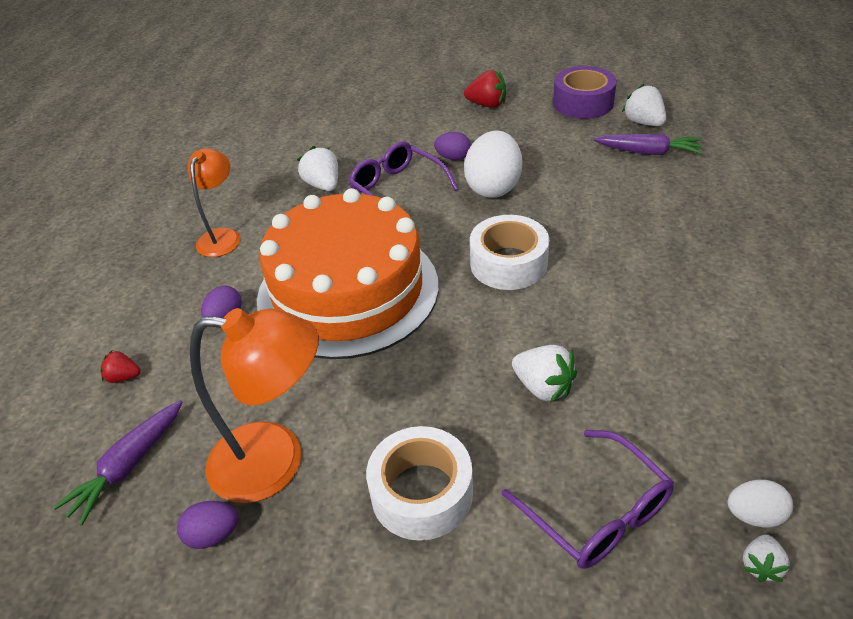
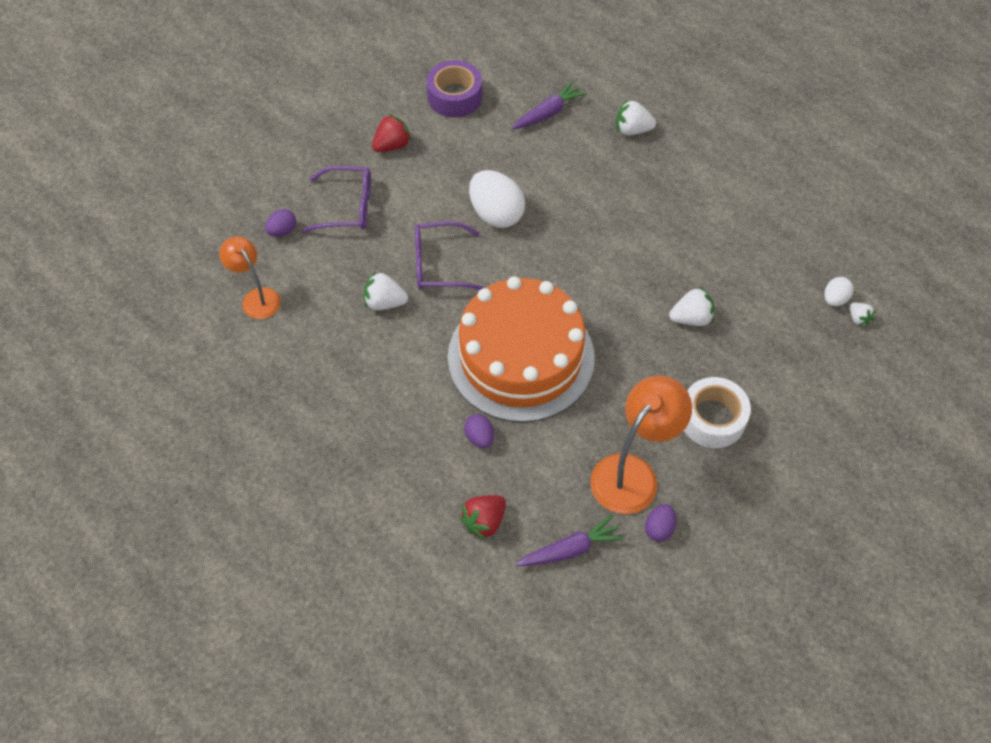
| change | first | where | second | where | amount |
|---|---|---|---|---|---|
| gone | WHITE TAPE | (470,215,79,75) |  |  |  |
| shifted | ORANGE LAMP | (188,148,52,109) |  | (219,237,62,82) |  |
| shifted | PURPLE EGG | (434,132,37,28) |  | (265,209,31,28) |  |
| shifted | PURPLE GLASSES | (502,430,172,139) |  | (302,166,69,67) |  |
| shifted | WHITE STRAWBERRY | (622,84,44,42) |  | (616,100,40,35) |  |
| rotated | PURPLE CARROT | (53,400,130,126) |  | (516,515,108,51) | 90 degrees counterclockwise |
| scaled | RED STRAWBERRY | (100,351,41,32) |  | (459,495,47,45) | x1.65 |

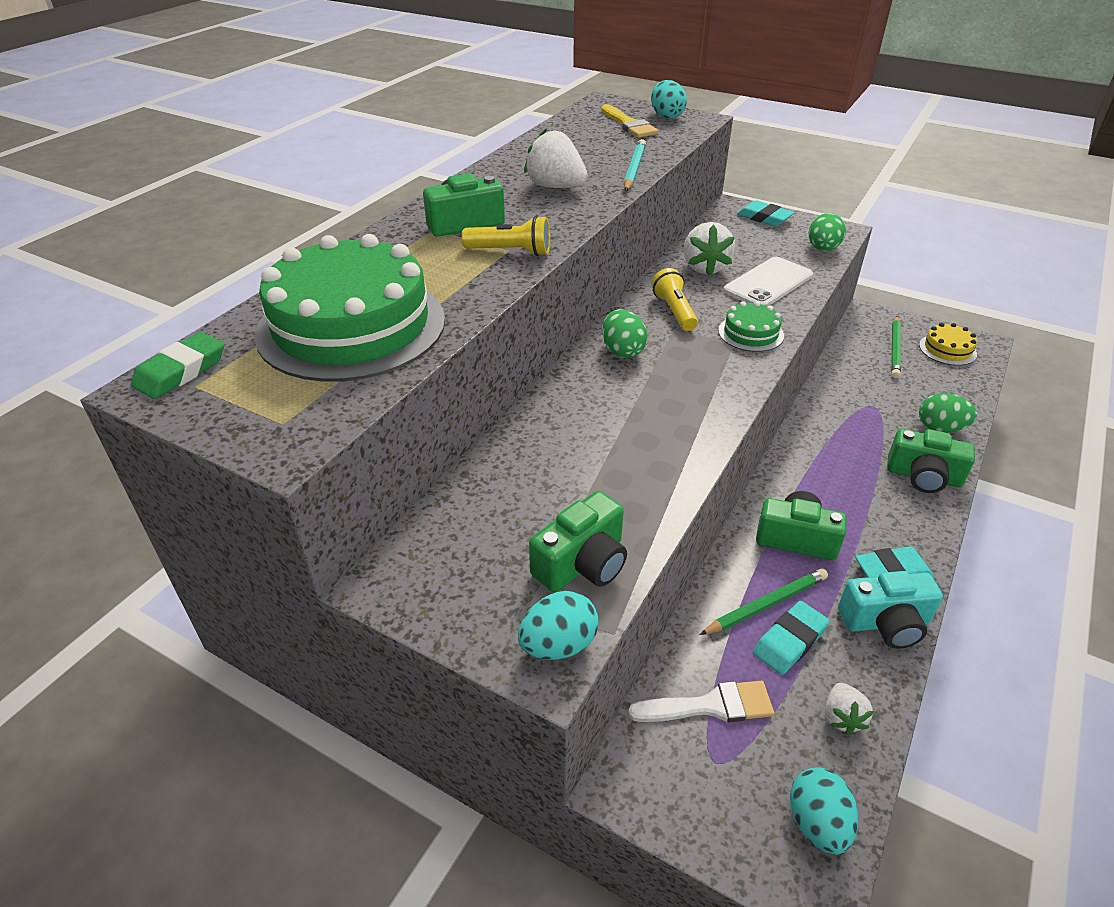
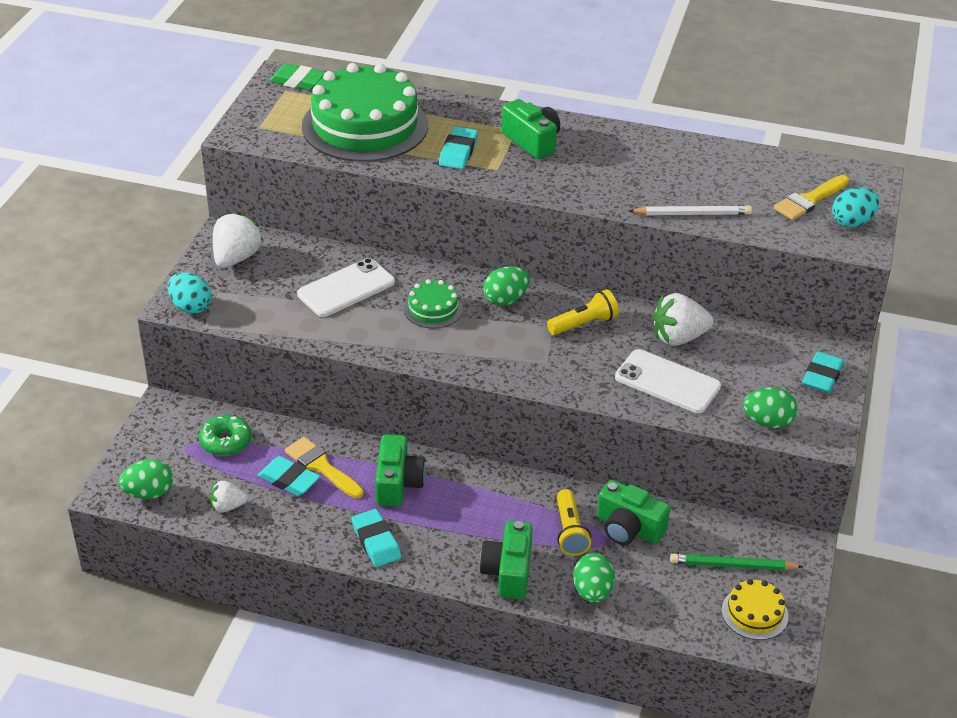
| change | first | where | second | where | amount |
|---|---|---|---|---|---|
| gone | TURQUOISE CAMERA | (838,571,105,78) |  |  |  |
| new |  |  | WHITE PHONE | (297,258,98,59) |  |
| new |  |  | TURQUOISE ERASER | (439,127,39,42) |  |
| shifted | YELLOW FLASHLIGHT | (462,216,88,40) |  | (557,489,34,67) |  |
| shifted | WHITE STRAWBERRY | (524,128,64,60) |  | (213,212,50,56) |  |
| shifted | GREEN CAMERA | (529,491,98,101) |  | (597,480,73,65) |  |
| shifted | GREEN CAKE | (718,301,66,51) |  | (404,279,59,49) |  |
| swapped | WHITE BRUSH | (628,681,146,41) | GREEN DONUT | (199,415,52,41) |  |
| swapped | GREEN PENCIL | (699,569,129,66) | YELLOW BRUSH | (285,437,79,61) |  |
| repainted | TURQUOISE PENCIL | (624,139,22,52) | WHITE PENCIL | (629,205,123,10) |  |
| repainted | TURQUOISE EGG | (790,767,68,88) | GREEN EGG | (119,459,54,40) |  |

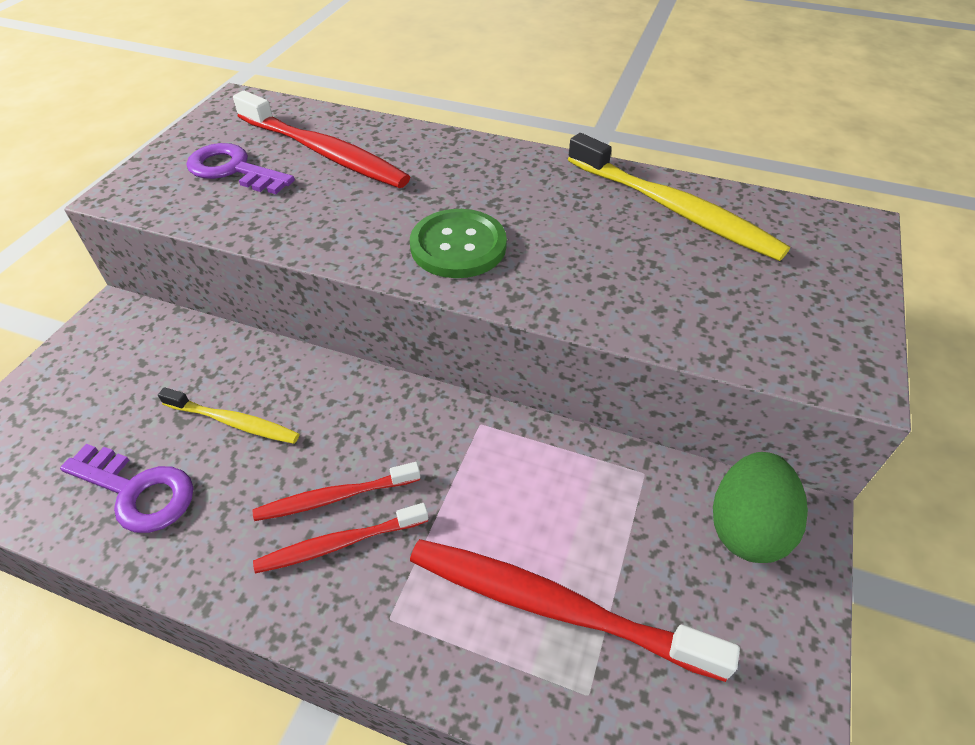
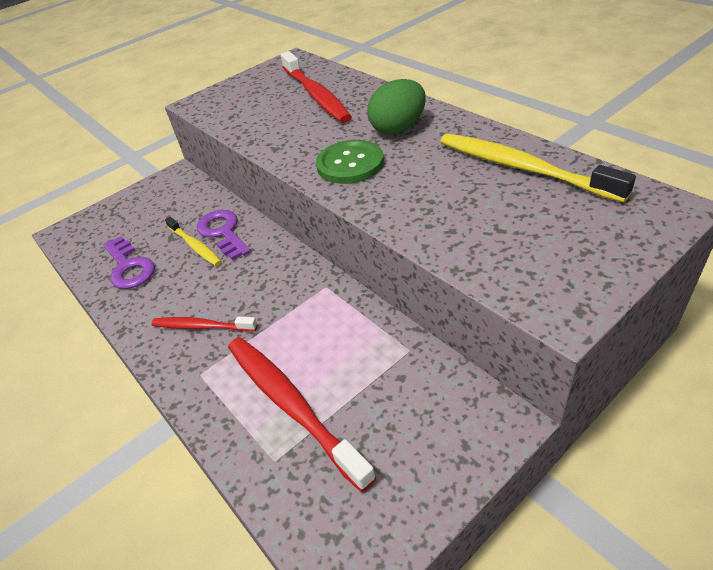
| change | first | where | second | where | amount |
|---|---|---|---|---|---|
| gone | RED TOOTHBRUSH | (253,462,167,59) |  |  |  |
| shifted | PURPLE KEY | (187,143,108,51) |  | (197,210,54,50) |  |
| shifted | GREEN EGG | (713,452,95,111) |  | (367,79,59,56) |  |
| rotated | YELLOW TOOTHBRUSH | (568,133,222,128) |  | (440,134,196,69) | 150 degrees clockwise |

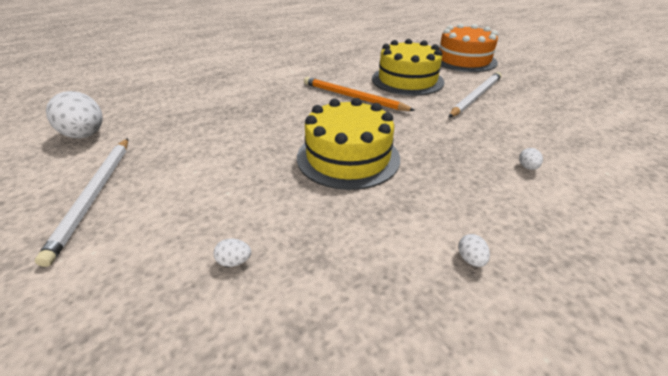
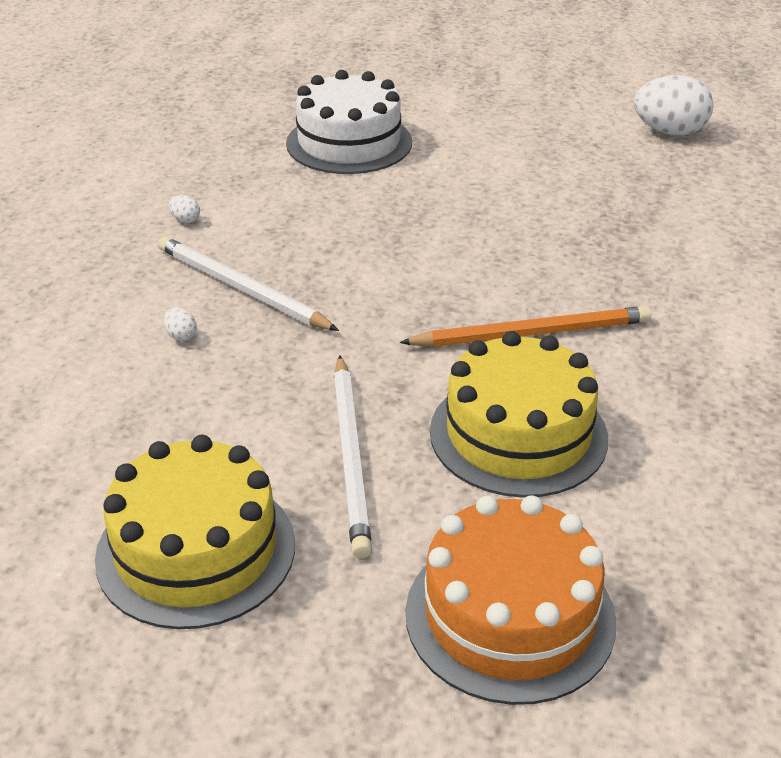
| change | first | where | second | where | amount |
|---|---|---|---|---|---|
| shifted | WHITE PENCIL | (35,138,93,129) |  | (158,236,181,95) |  |
| shifted | YELLOW CAKE | (297,98,103,92) |  | (95,435,200,194) |  |
| swapped | WHITE EGG | (214,239,37,28) | WHITE CAKE | (286,70,126,104) |  |

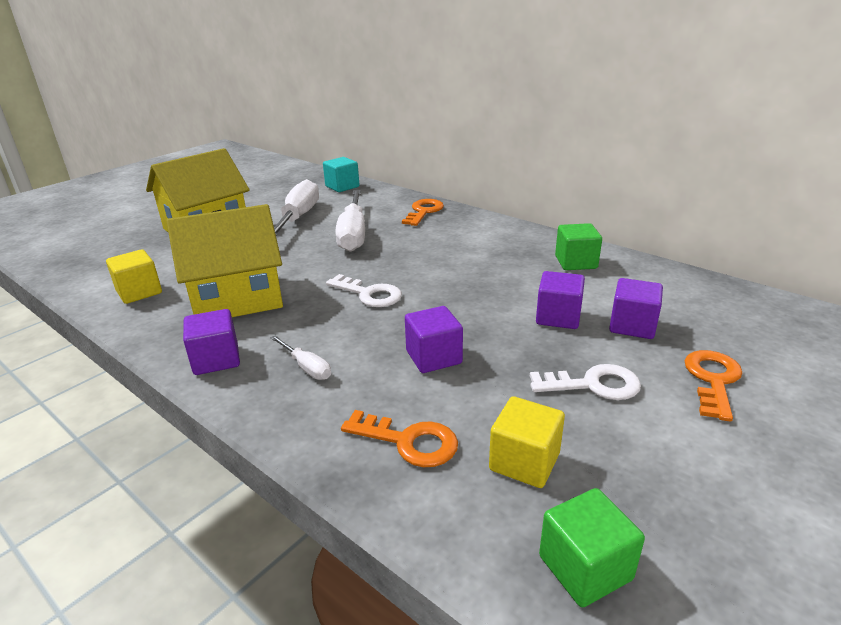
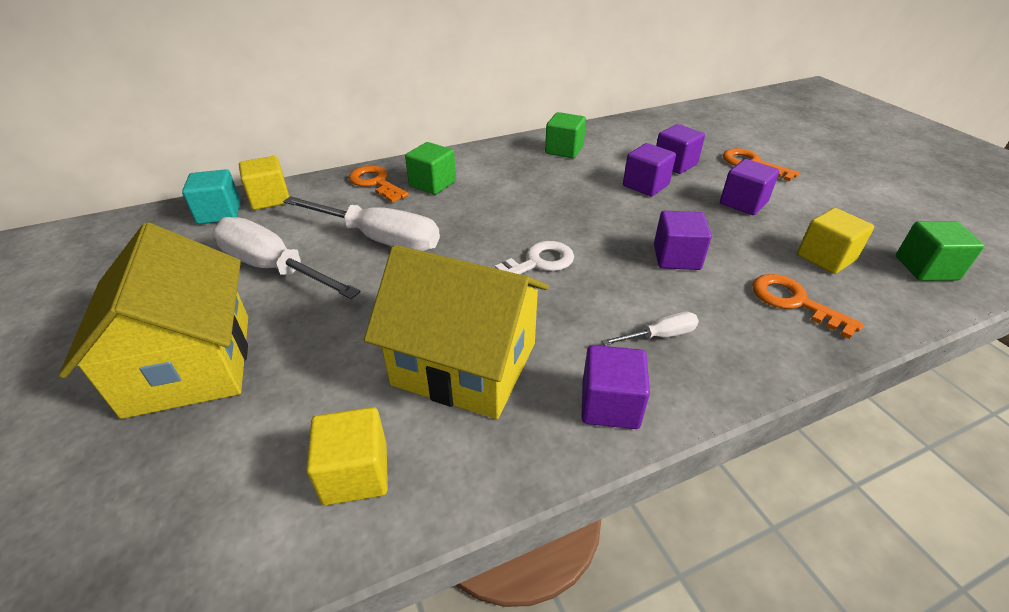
| change | first | where | second | where | amount |
|---|---|---|---|---|---|
| new |  |  | YELLOW CUBE | (239,156,50,54) |  |
| new |  |  | GREEN CUBE | (405,142,51,53) |  |
| swapped | WHITE KEY | (530,364,111,36) | PURPLE CUBE | (720,159,59,56) |  |
| rotated | YELLOW HOUSE | (166,204,117,113) |  | (364,245,185,174) | 75 degrees counterclockwise |
| rotated | ORANGE KEY | (341,410,117,57) |  | (752,274,112,65) | 90 degrees counterclockwise |

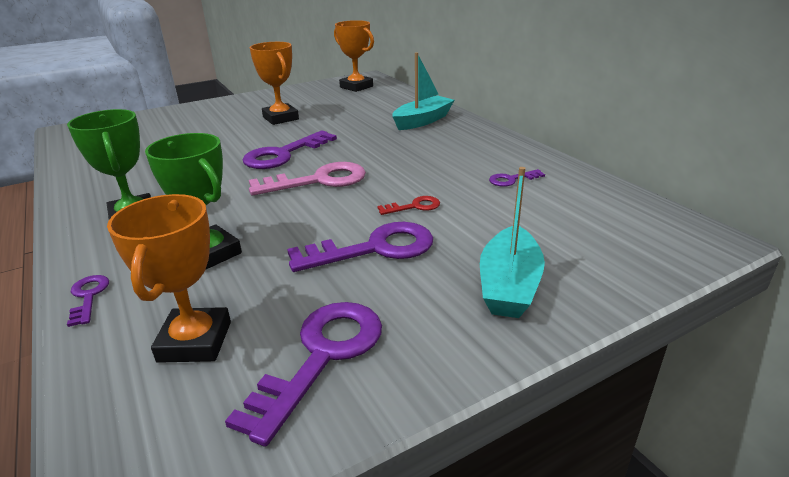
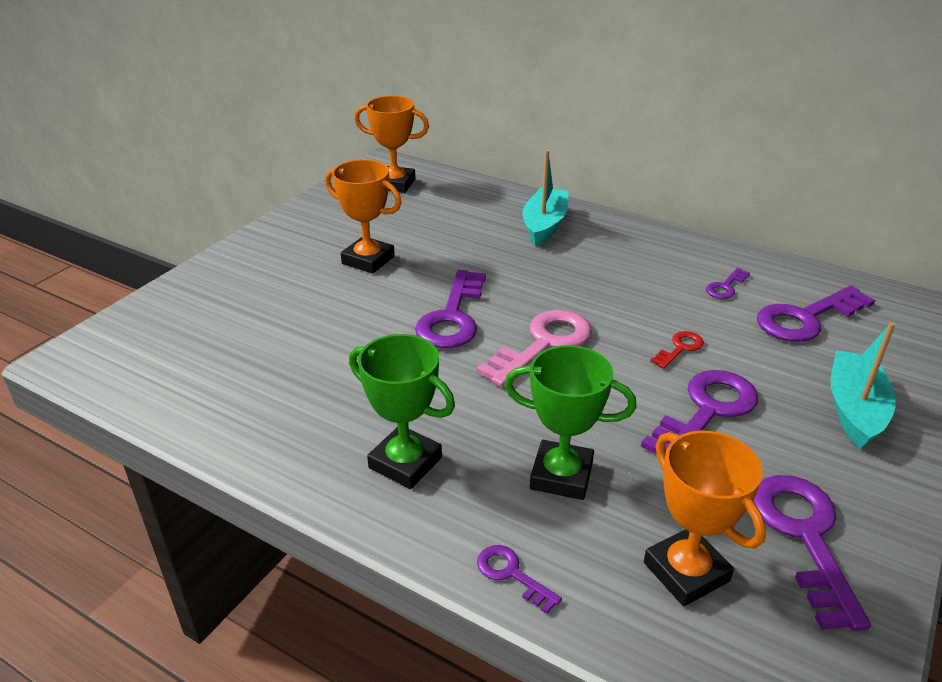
| change | first | where | second | where | amount |
|---|---|---|---|---|---|
| new |  |  | PURPLE KEY | (757,286,118,56) |  |
| rotated | TURQUOISE BOAT | (480,167,65,151) |  | (831,322,65,127) | 150 degrees counterclockwise |

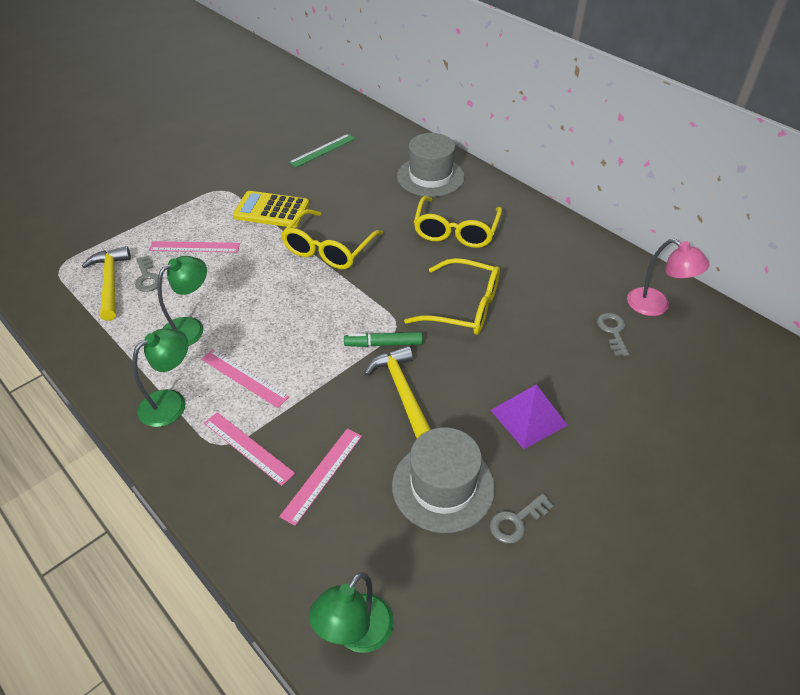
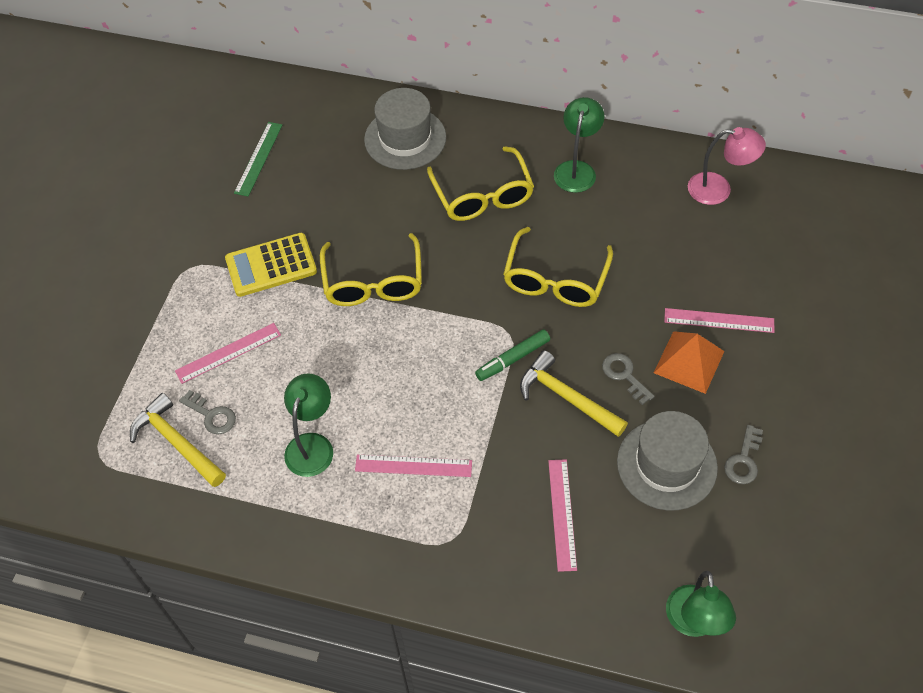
| change | first | where | second | where | amount |
|---|---|---|---|---|---|
| shifted | GREEN LAMP | (133,328,55,99) |  | (554,97,51,96) |  |
| shifted | PINK RULER | (204,412,91,74) |  | (664,308,111,25) |  |
| shifted | GREY KEY | (597,313,32,43) |  | (602,353,53,52) |  |
| repainted | PURPLE PYRAMID | (490,384,78,65) | ORANGE PYRAMID | (654,331,70,63) |  |
| rotated | YELLOW GLASSES | (404,258,96,77) |  | (503,227,110,80) | 120 degrees clockwise |

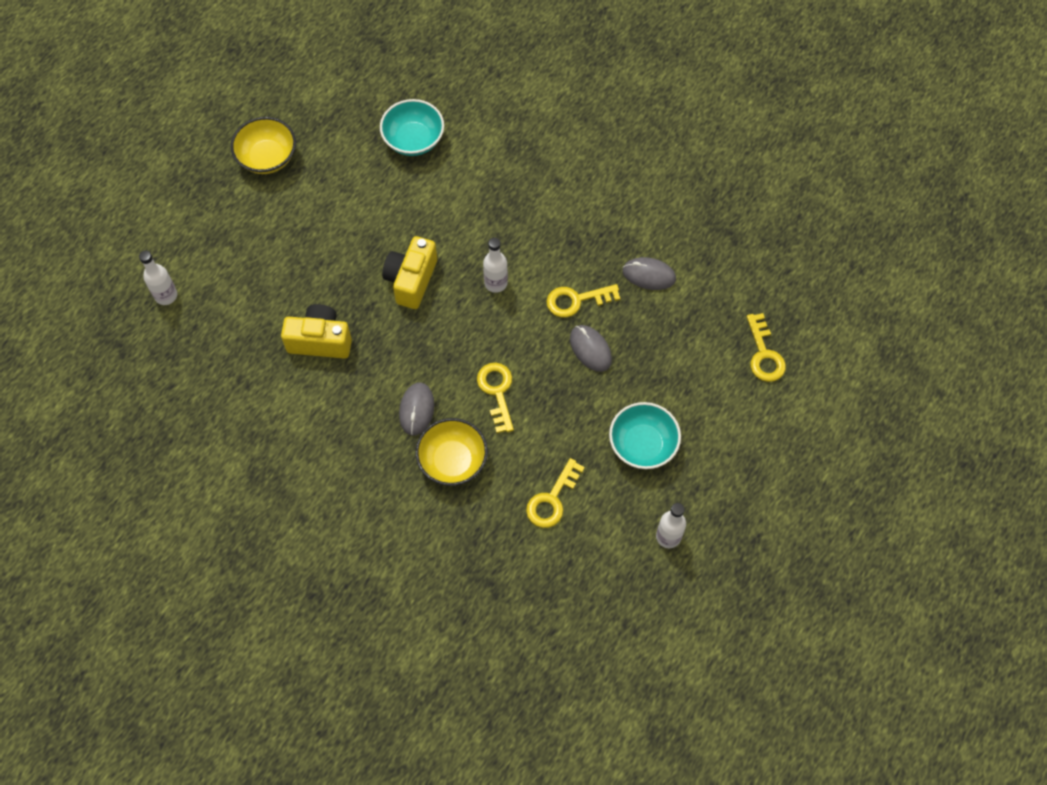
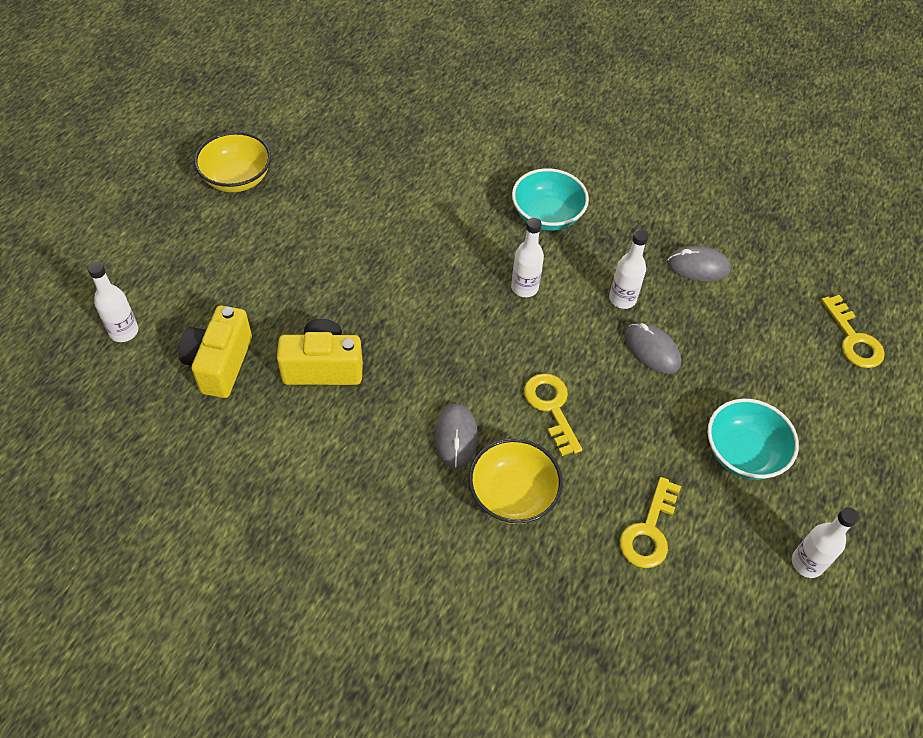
| change | first | where | second | where | amount |
|---|---|---|---|---|---|
| shifted | TURQUOISE BOWL | (380,99,64,57) |  | (512,168,77,63) |  |
| shifted | YELLOW CAMERA | (382,236,55,73) |  | (179,306,73,92) |  |
| swapped | YELLOW KEY | (546,284,74,34) | WHITE BOTTLE | (609,229,40,80) |  |

